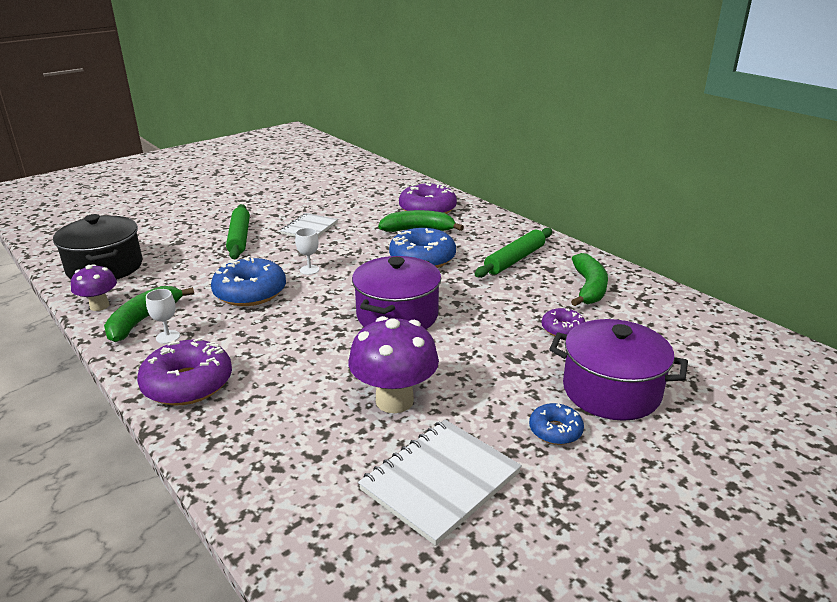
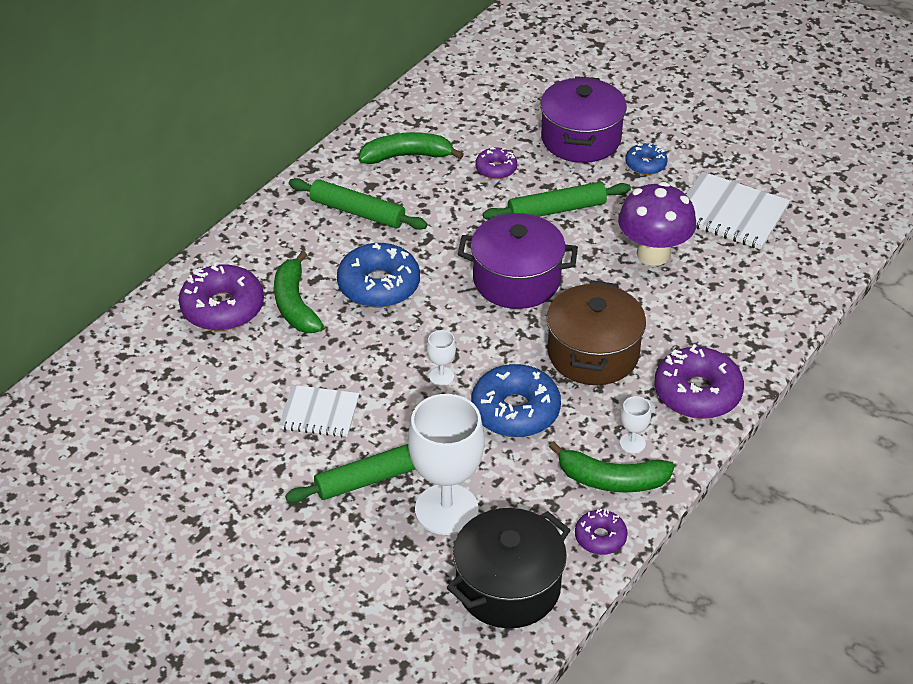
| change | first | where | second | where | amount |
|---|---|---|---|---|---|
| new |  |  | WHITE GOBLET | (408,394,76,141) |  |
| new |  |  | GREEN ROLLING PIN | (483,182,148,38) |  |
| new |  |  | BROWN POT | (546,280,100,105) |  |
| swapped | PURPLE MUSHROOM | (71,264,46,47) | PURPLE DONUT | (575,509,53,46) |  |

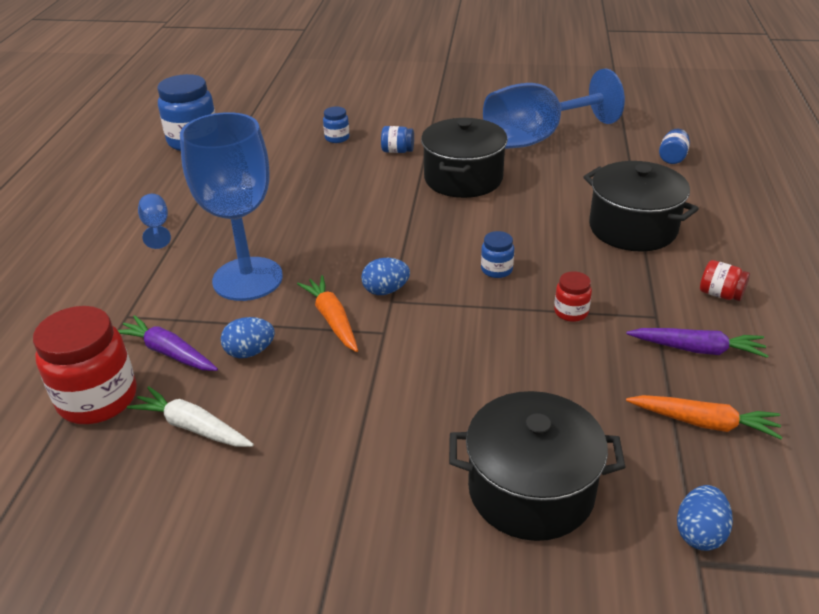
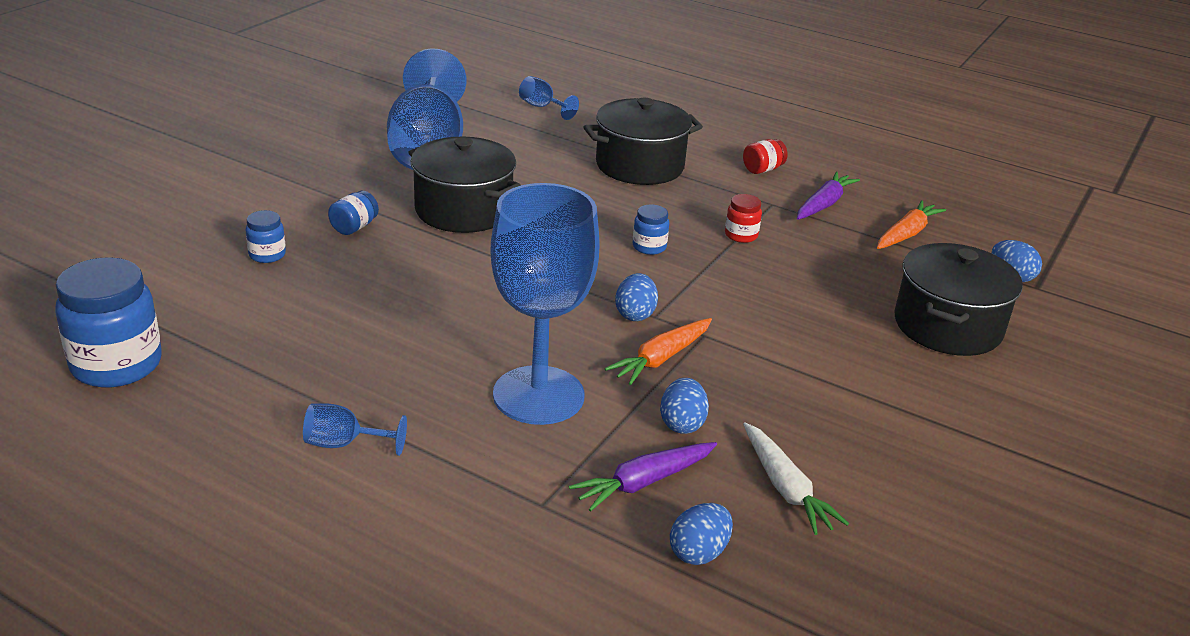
| change | first | where | second | where | amount |
|---|---|---|---|---|---|
| swapped | RED JAR | (33,306,104,118) | BLUE EGG | (670,503,63,62) |  |
| swapped | BLUE JAR | (659,129,31,35) | BLUE GOBLET | (519,76,60,44) |  |
| rotated | WHITE CARROT | (127,386,127,61) |  | (743,422,106,113) | 75 degrees counterclockwise |
| rotated | ORANGE CARROT | (297,275,61,77) |  | (605,318,107,67) | 45 degrees counterclockwise |

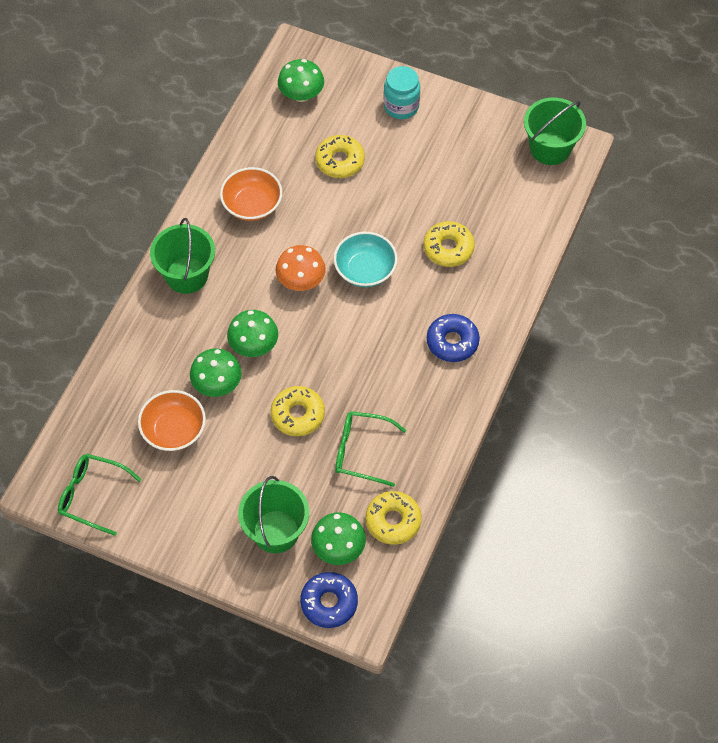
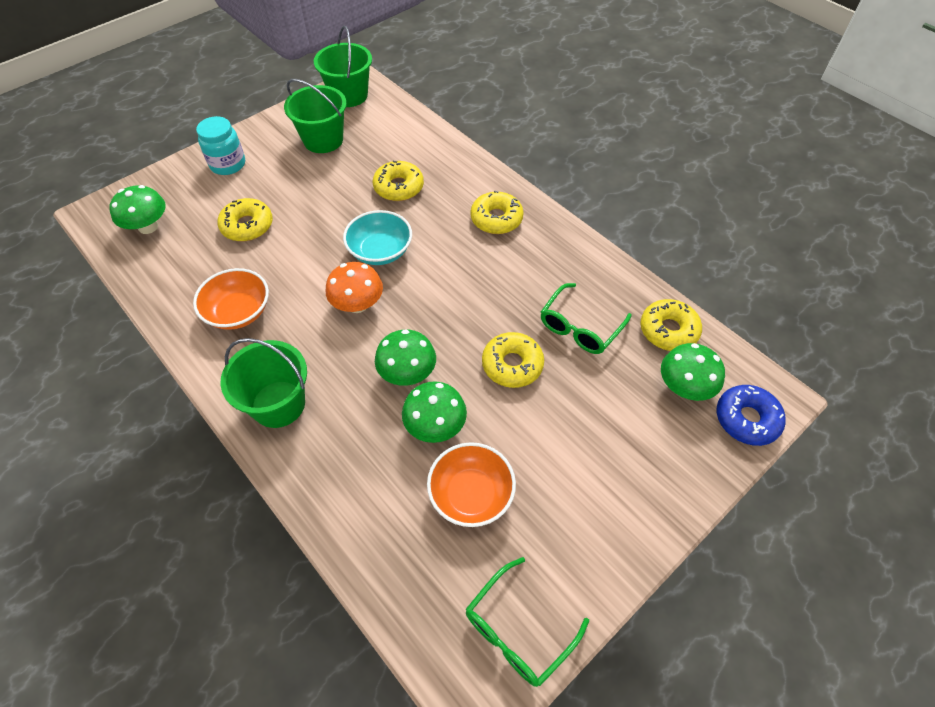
| change | first | where | second | where | amount |
|---|---|---|---|---|---|
| shifted | GREEN BUCKET | (238,476,71,77) |  | (284,79,63,74) |  |
| repainted | BLUE DONUT | (427,314,53,48) | YELLOW DONUT | (471,191,53,43) |  |

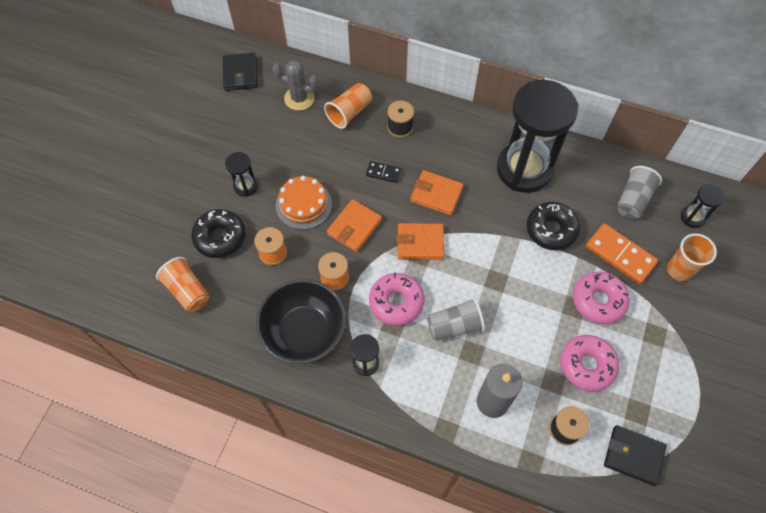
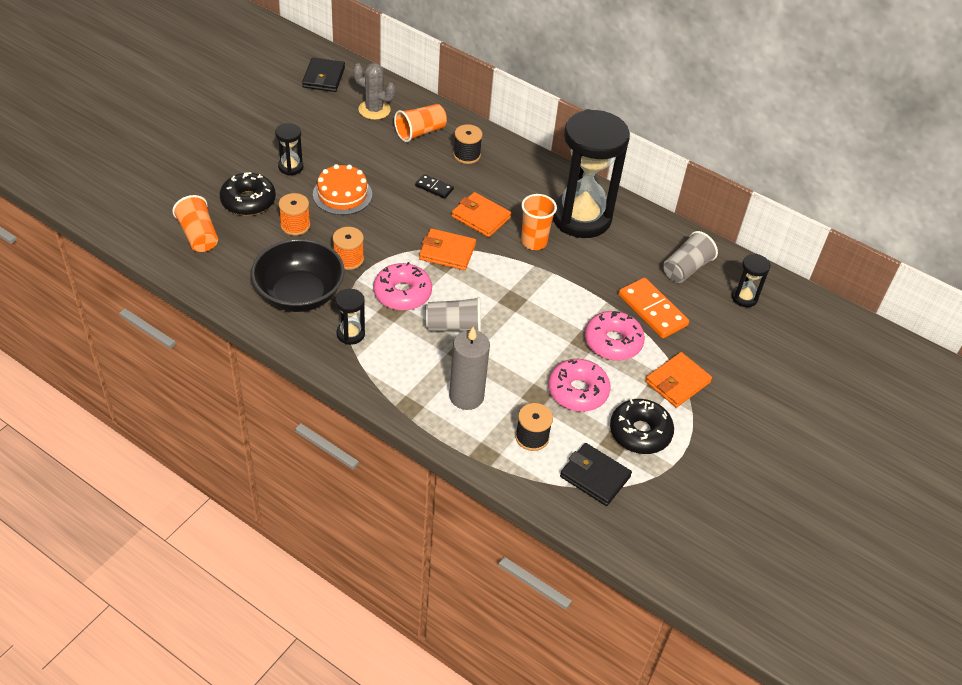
| change | first | where | second | where | amount |
|---|---|---|---|---|---|
| shifted | ORANGE WALLET | (327,199,55,53) |  | (645,352,67,56) |  |
| shifted | BLACK DONUT | (527,202,53,48) |  | (610,399,64,55) |  |
| shifted | ORANGE CUP | (667,233,50,48) |  | (521,194,36,56) |  |

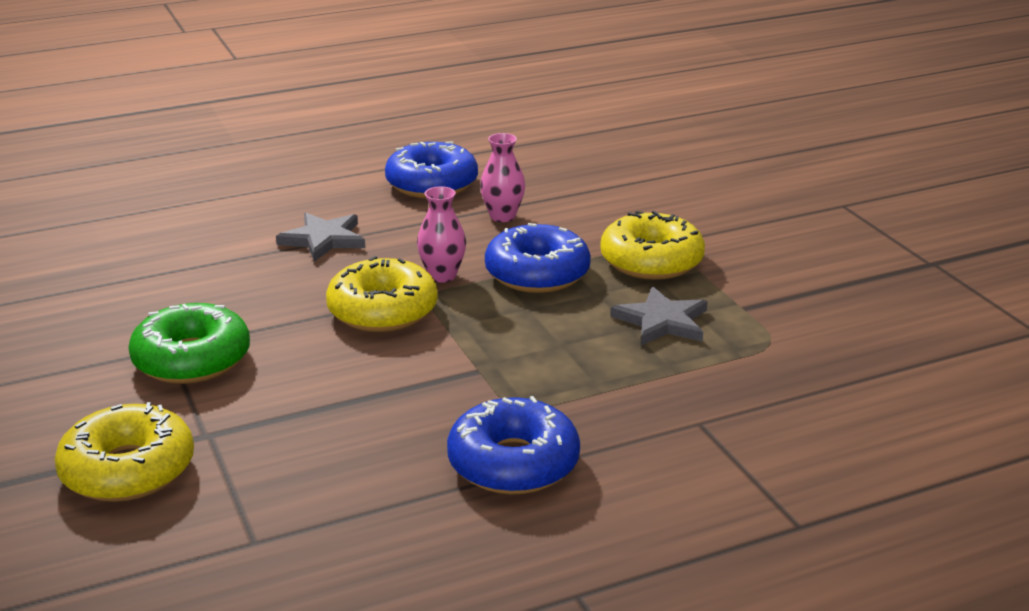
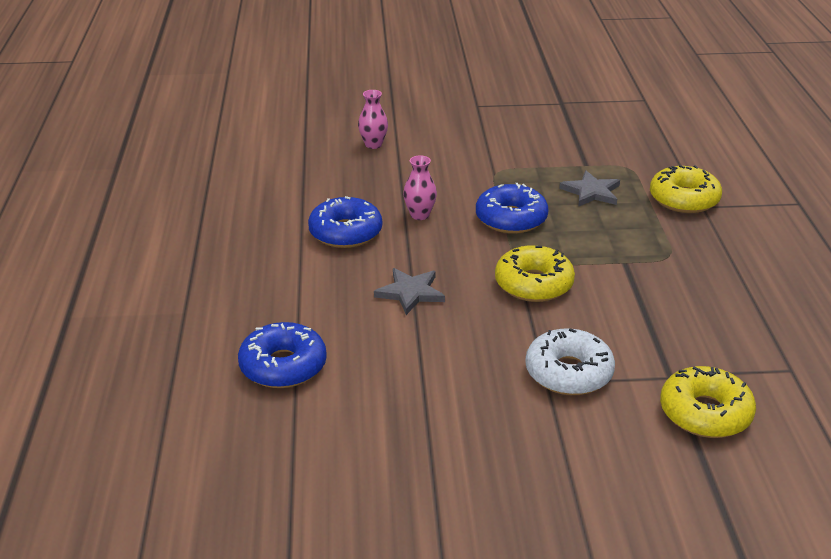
| change | first | where | second | where | amount |
|---|---|---|---|---|---|
| shifted | PINK VASE | (417,186,49,97) |  | (358,90,30,59) |  |
| shifted | BLUE DONUT | (447,396,133,98) |  | (238,322,89,66) |  |
| shifted | YELLOW DONUT | (600,211,105,69) |  | (650,165,72,48) |  |
| repainted | GREEN DONUT | (128,303,122,81) | WHITE DONUT | (525,328,90,67) |  |

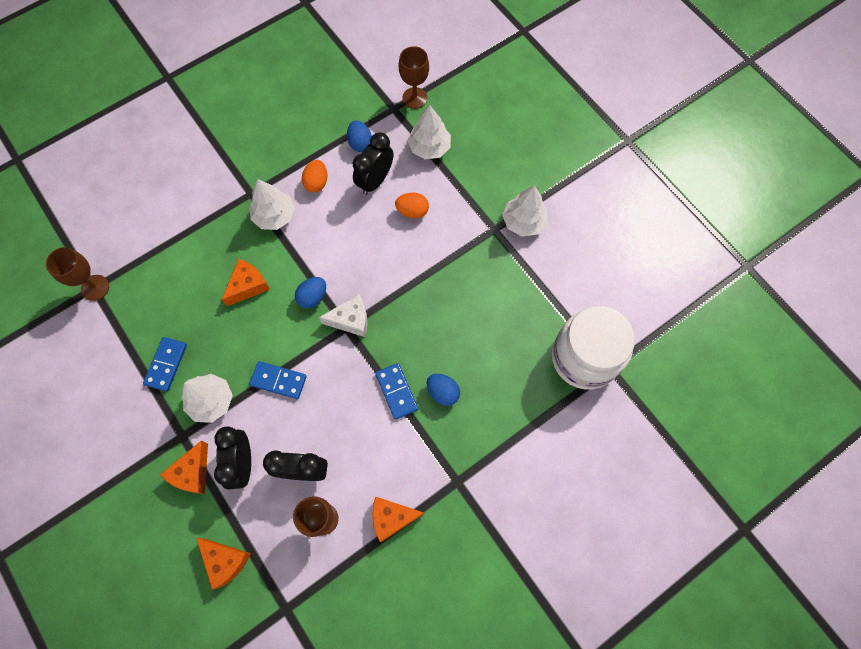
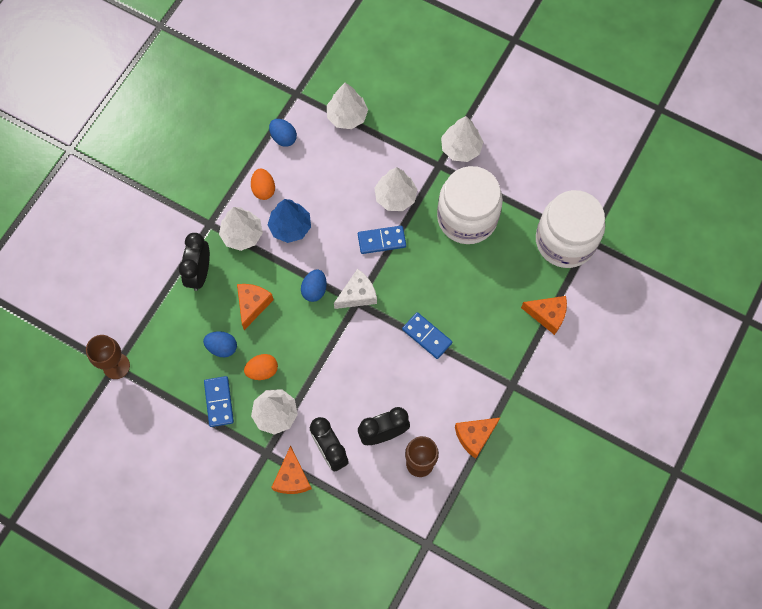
| change | first | where | second | where | amount |
|---|---|---|---|---|---|
| gone | BROWN GOBLET | (399,46,30,63) |  |  |  |
| new |  |  | BLUE TREE | (268,199,43,44) |  |
| new |  |  | WHITE TREE | (374,167,44,44) |  |
| new |  |  | WHITE JAR | (437,166,66,78) |  |
| shifted | ORANGE CHEESE | (196,538,55,51) |  | (521,296,46,39) |  |
| shifted | BLUE DOMINO | (249,361,58,38) |  | (358,226,48,28) |  |
| shifted | BLACK CLOCK | (353,133,41,62) |  | (179,233,31,58) |  |
| shifted | ORANGE EGG | (395,193,34,26) |  | (244,354,34,26) |  |
| shifted | BLUE EGG | (427,374,33,32) |  | (203,331,34,26) |  |

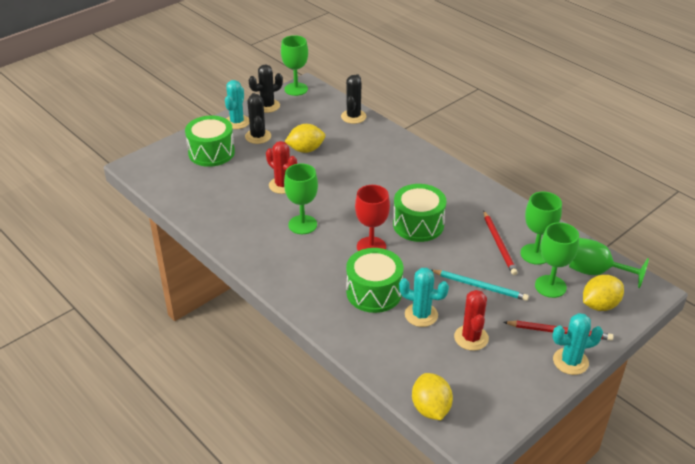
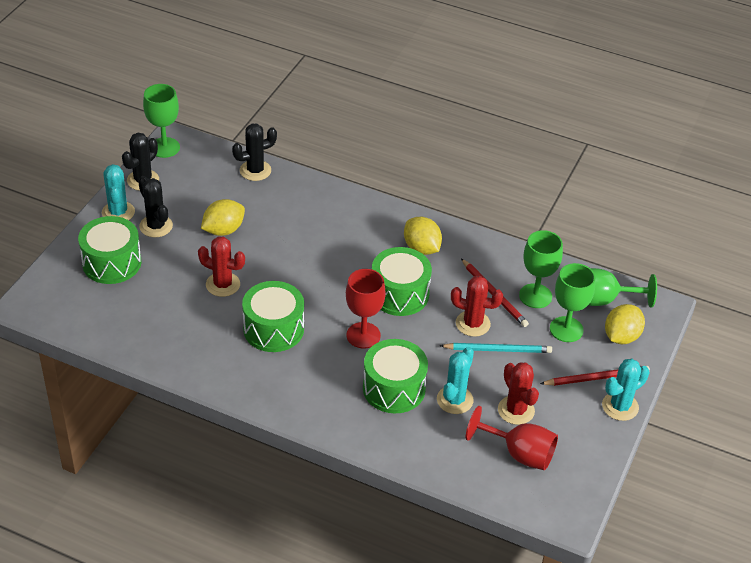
| change | first | where | second | where | amount |
|---|---|---|---|---|---|
| new |  |  | RED CACTUS | (451,276,52,61) |  |
| new |  |  | RED GOBLET | (466,406,92,64) |  |
| shifted | YELLOW LEMON | (412,373,41,47) |  | (404,217,38,38) |  |
| swapped | GREEN GOBLET | (284,163,34,71) | GREEN DRUM | (242,281,62,71) |  |
| rotated | BLACK CACTUS | (341,74,25,50) |  | (232,124,45,57) | 75 degrees clockwise |
| rotated | TURQUOISE CACTUS | (399,268,50,59) |  | (437,347,37,67) | 60 degrees counterclockwise |

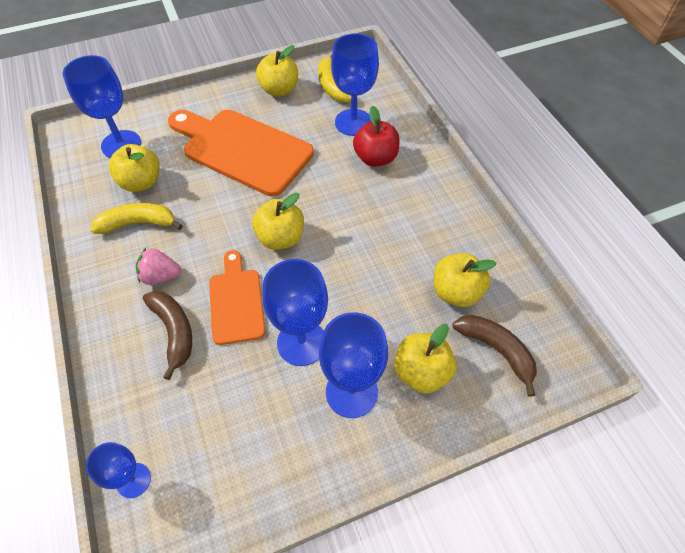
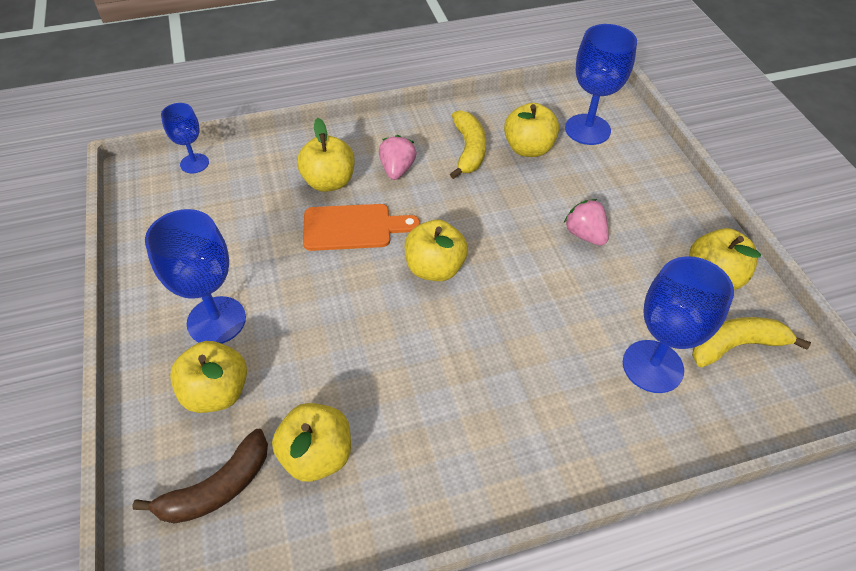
| change | first | where | second | where | amount |
|---|---|---|---|---|---|
| gone | BLUE GOBLET | (262,259,66,107) |  |  |  |
| gone | RED APPLE | (353,106,47,61) |  |  |  |
| swapped | BROWN BANANA | (143,291,49,89) | YELLOW APPLE | (297,118,58,74) |  |
| swapped | ORANGE CUTTING BOARD | (168,110,146,87) | PINK STRAWBERRY | (564,199,45,47) |  |

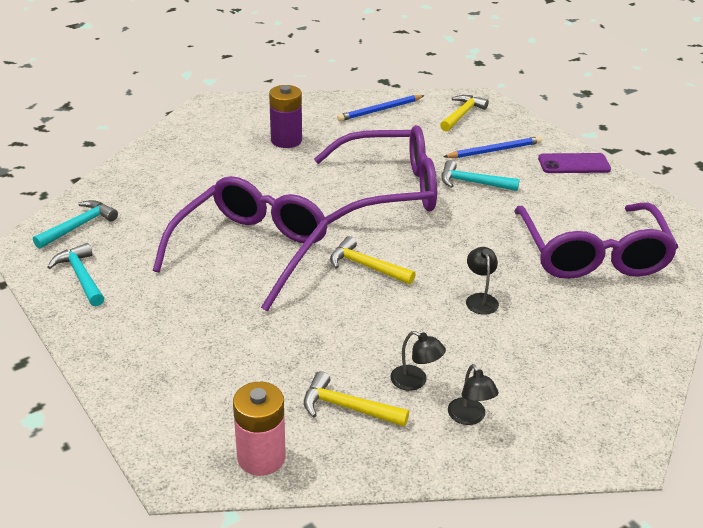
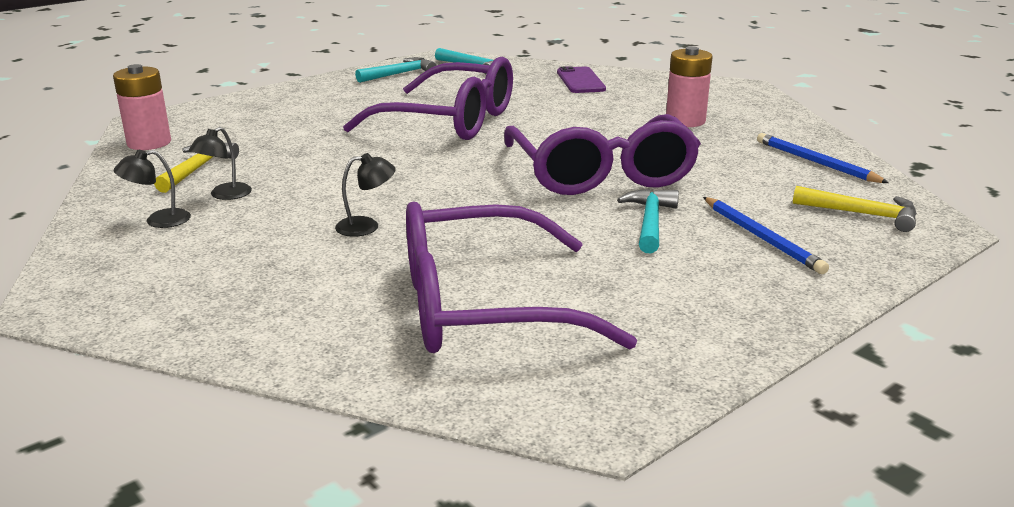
| change | first | where | second | where | amount |
|---|---|---|---|---|---|
| gone | YELLOW HAMMER | (330,236,86,49) |  |  |  |
| shifted | PURPLE PHONE | (538,153,73,20) |  | (557,66,49,27) |  |
| repainted | PURPLE BATTERY | (269,85,33,63) | PINK BATTERY | (666,46,46,81) |  |

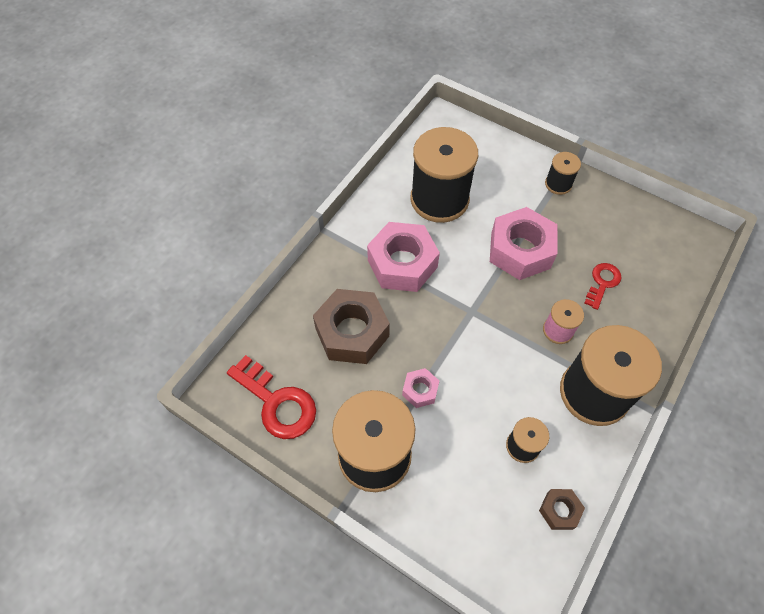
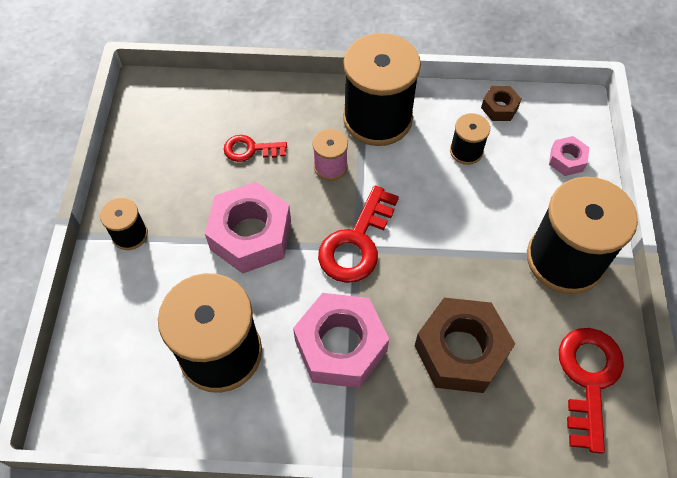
| change | first | where | second | where | amount |
|---|---|---|---|---|---|
| new |  |  | RED KEY | (318,185,81,98) |  |
| shifted | PINK NUT | (402,368,37,40) |  | (549,136,40,40) |  |

